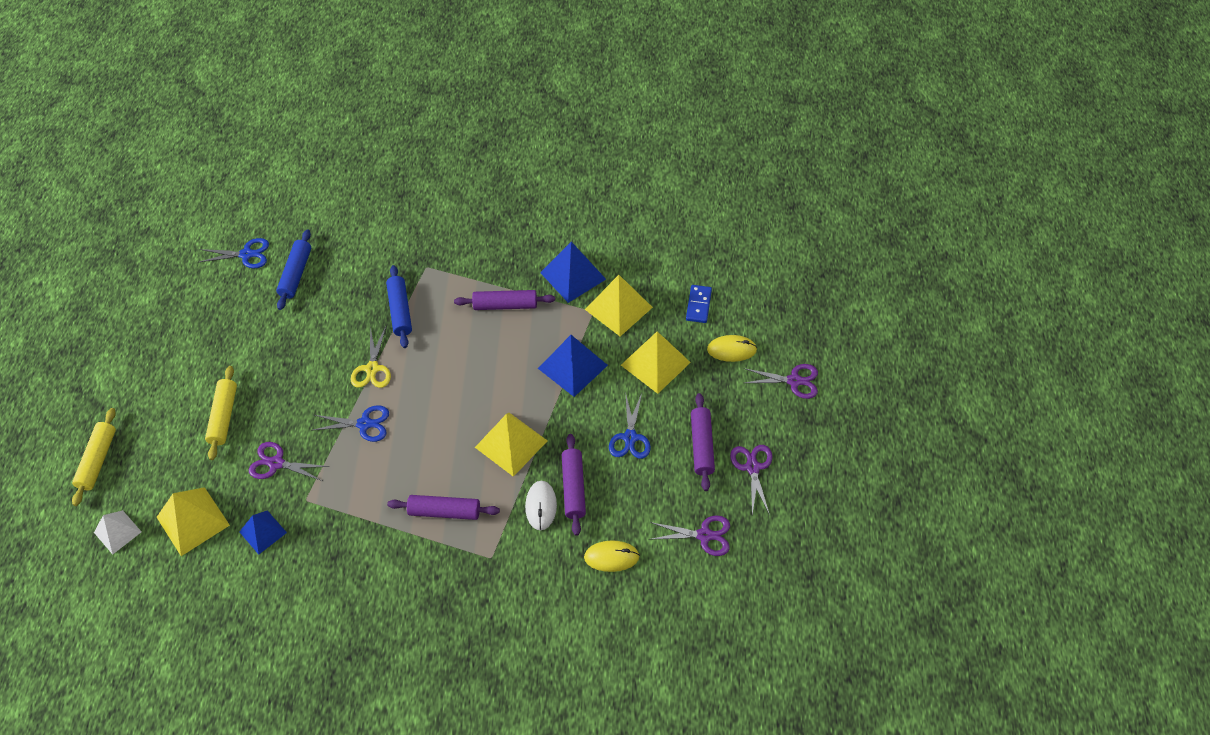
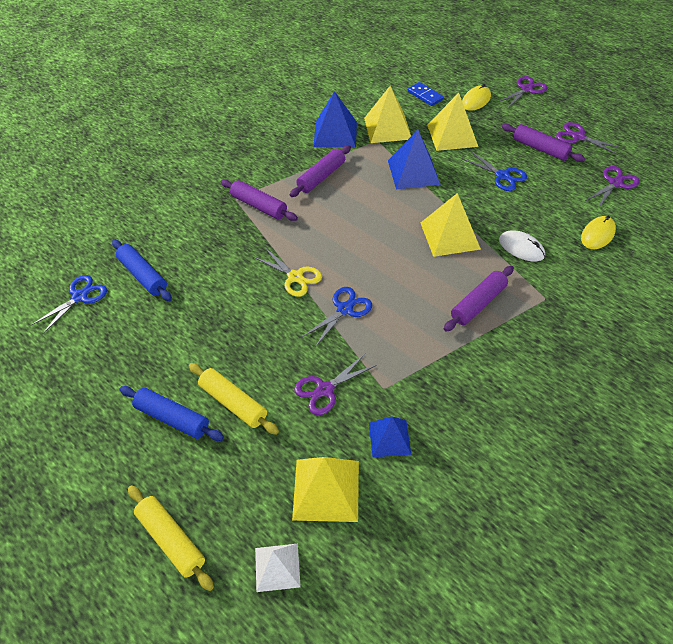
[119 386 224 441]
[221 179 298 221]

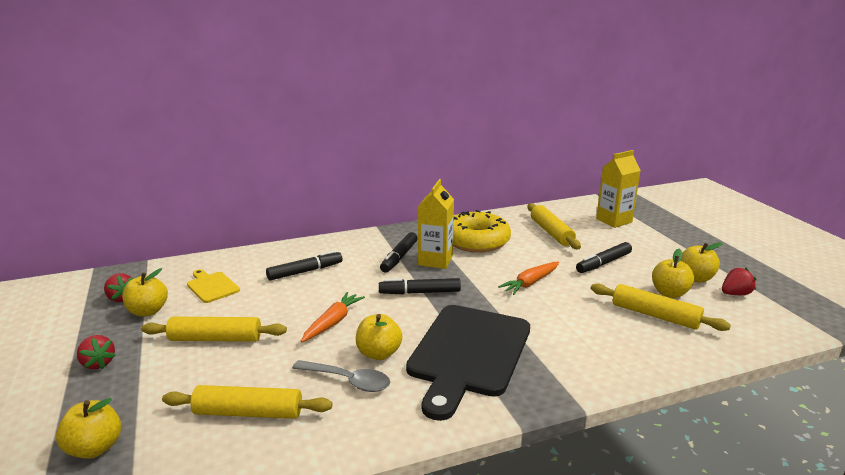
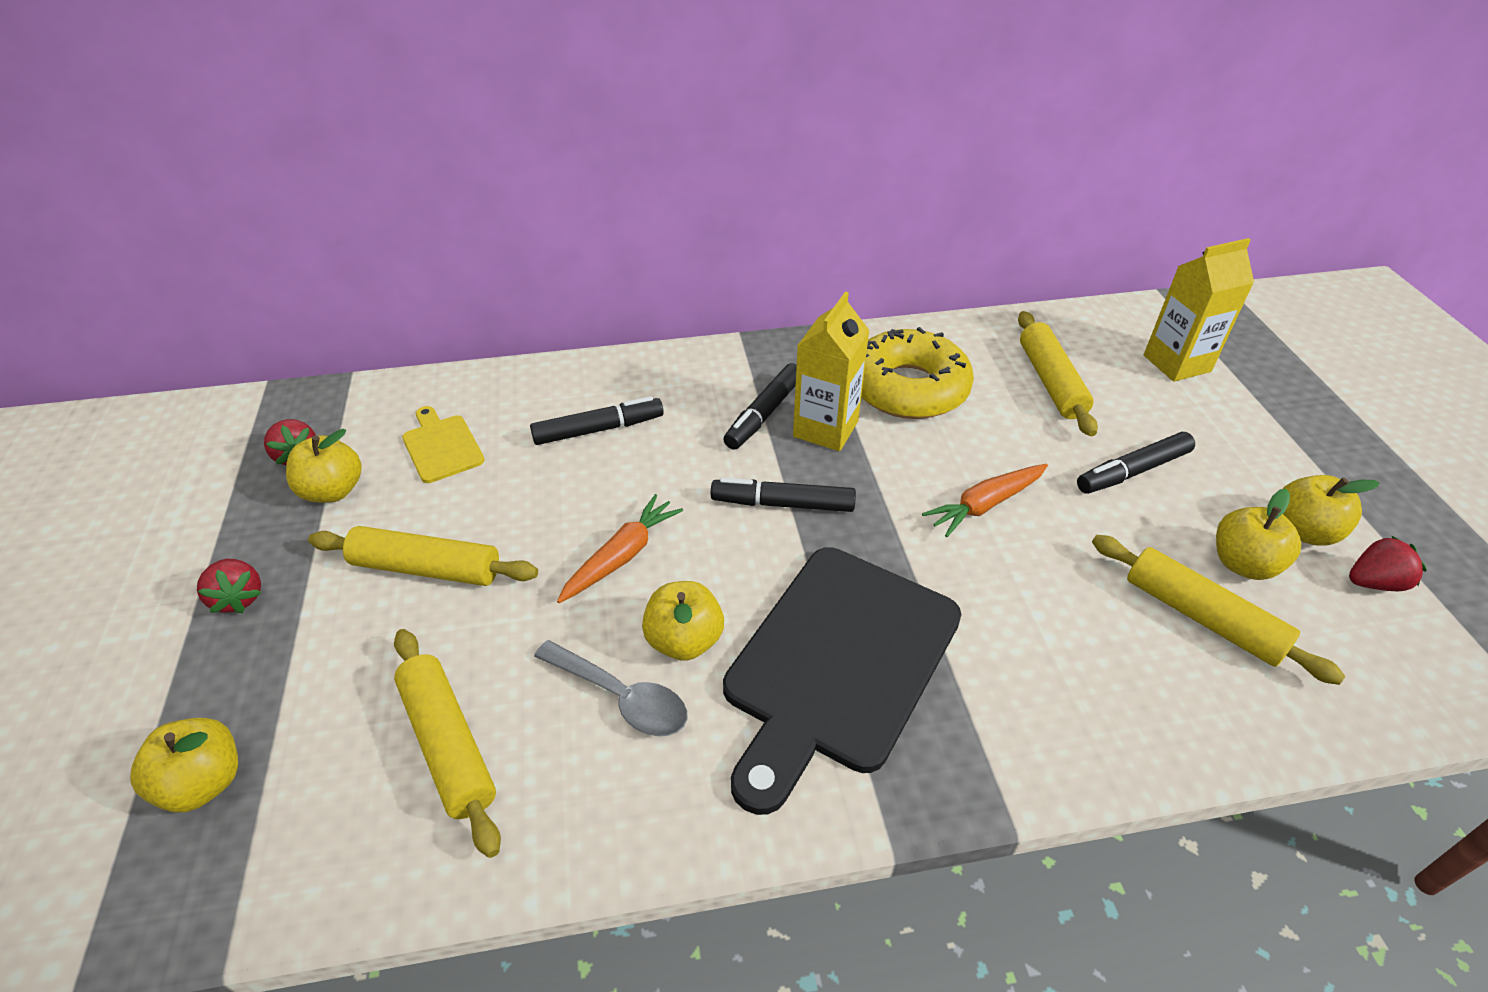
[394 629 501 858]

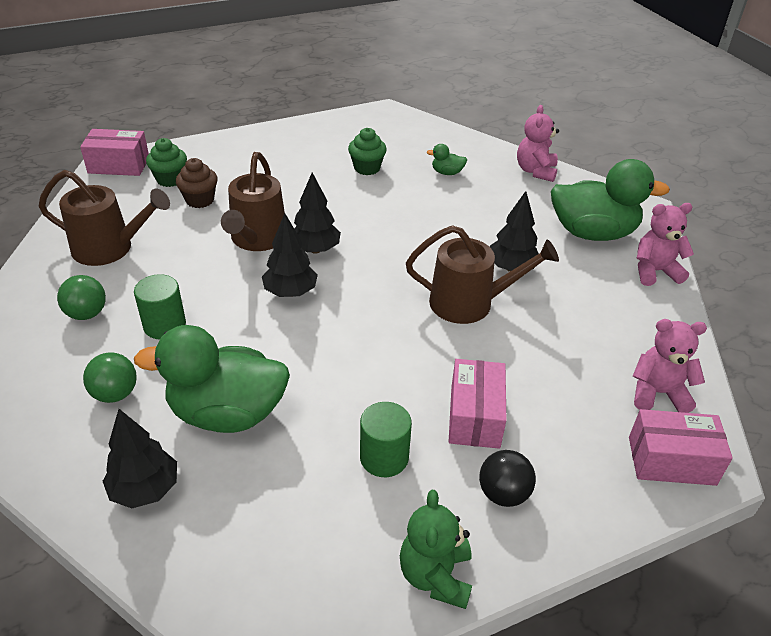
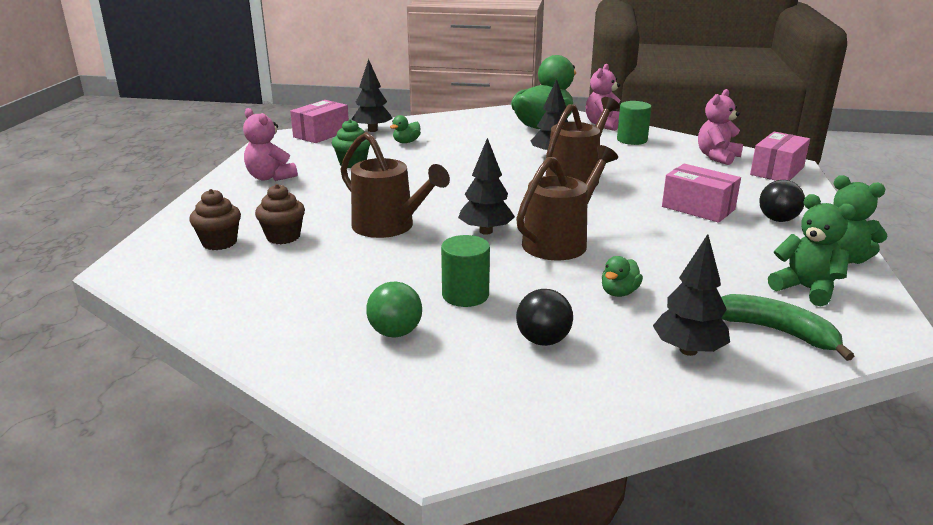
[189 189 241 250]
[243 108 297 181]
[290 100 349 143]
[351 59 393 132]
[516 145 618 260]
[516 289 573 346]
[602 256 643 297]
[617 101 652 145]
[721 294 854 361]
[768 194 856 307]

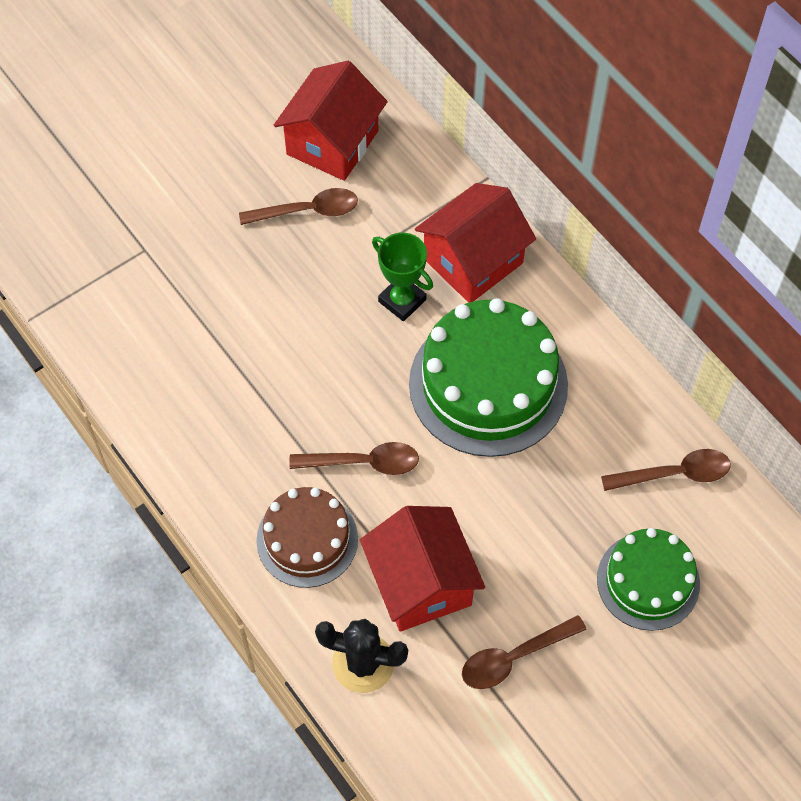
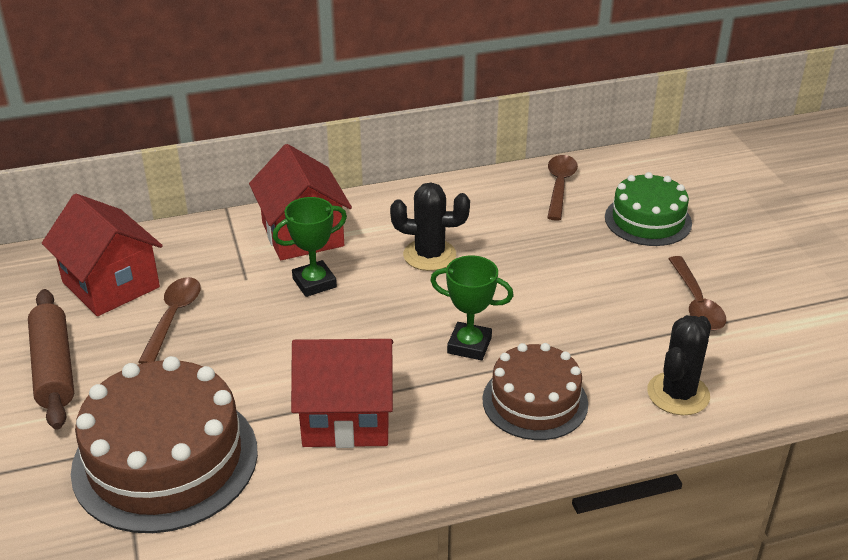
[28 289 74 430]
[71 356 258 533]
[291 339 393 448]
[390 183 470 271]
[430 255 514 360]

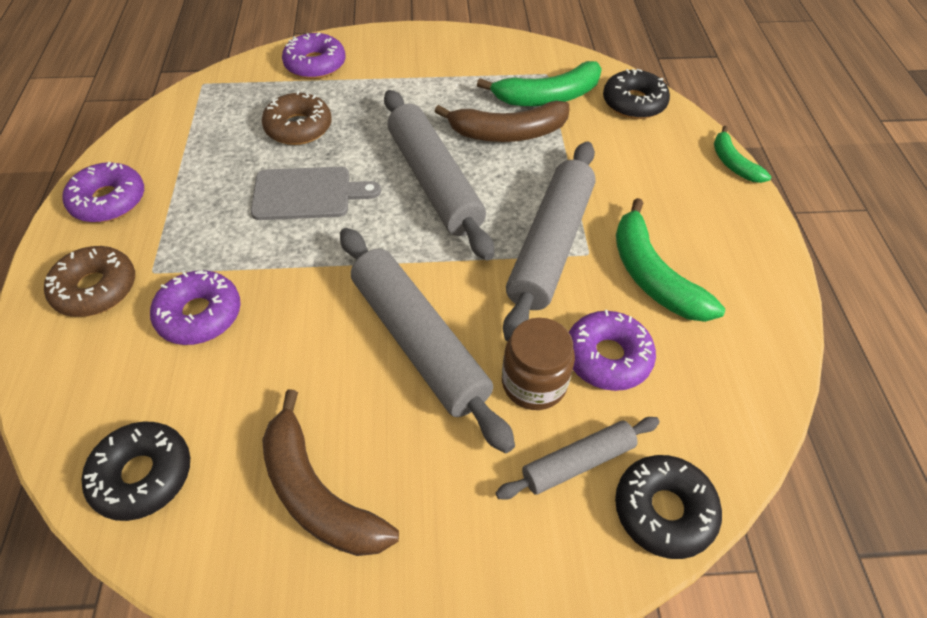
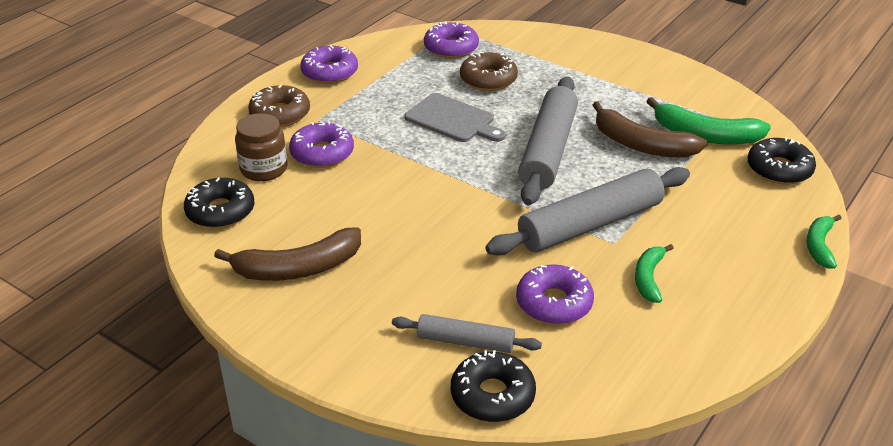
[214 227 361 281]
[235 113 287 181]
[424 21 479 59]
[635 244 674 303]
[340 228 515 453] (first image)

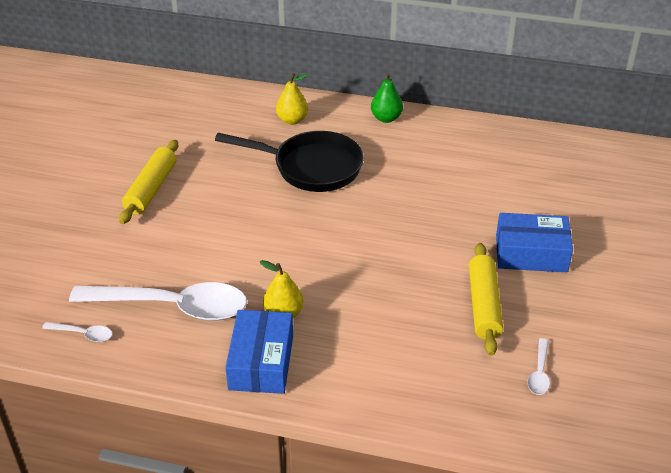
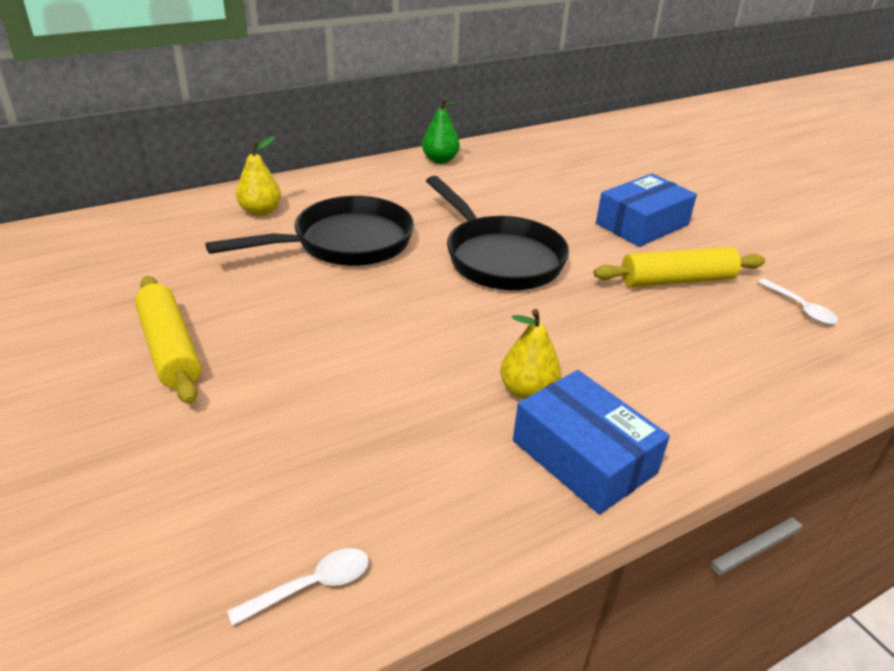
[422 98 460 164]
[426 176 569 290]
[594 247 765 287]
[69 282 247 321] (first image)

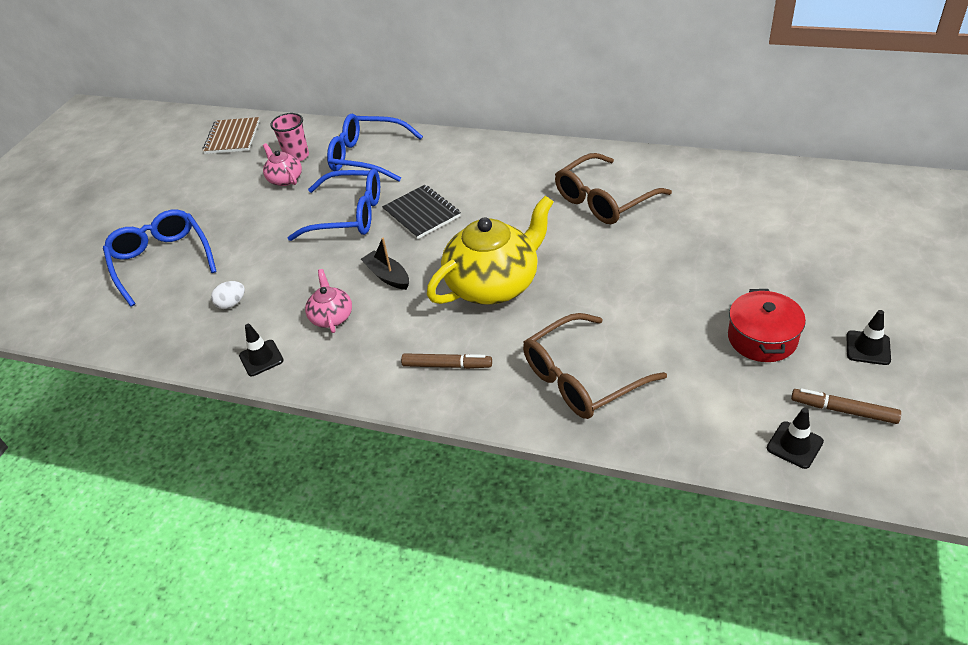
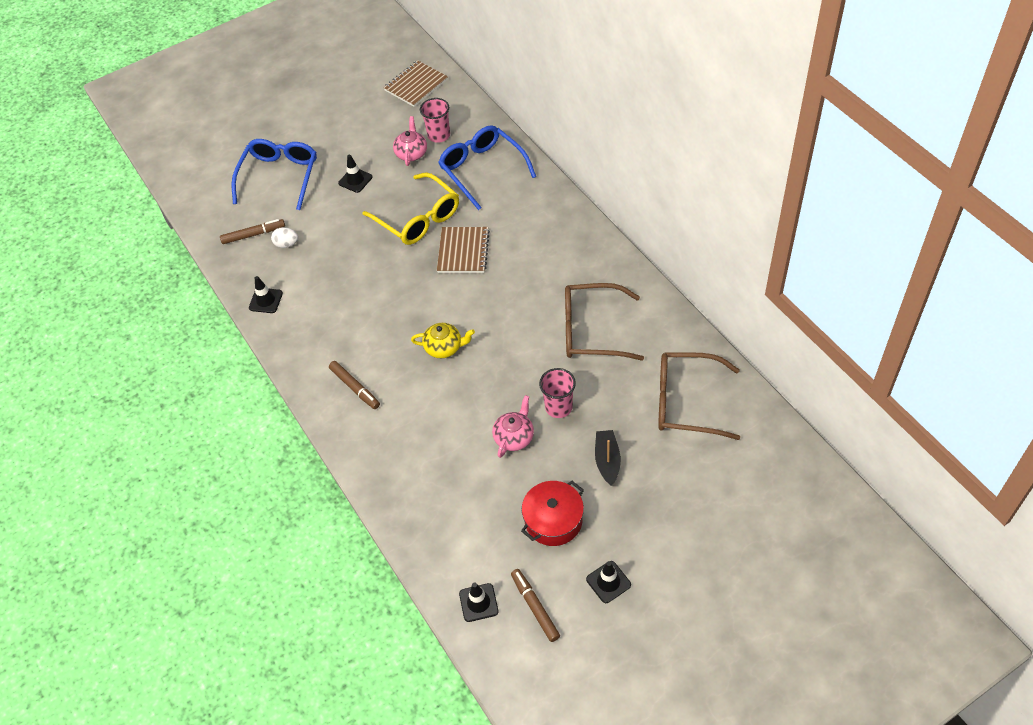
[220 219 285 244]
[338 155 372 193]
[362 172 459 245]
[411 323 475 358]
[437 227 490 273]
[492 395 534 458]
[539 368 576 418]
[595 430 621 486]
[658 352 740 440]

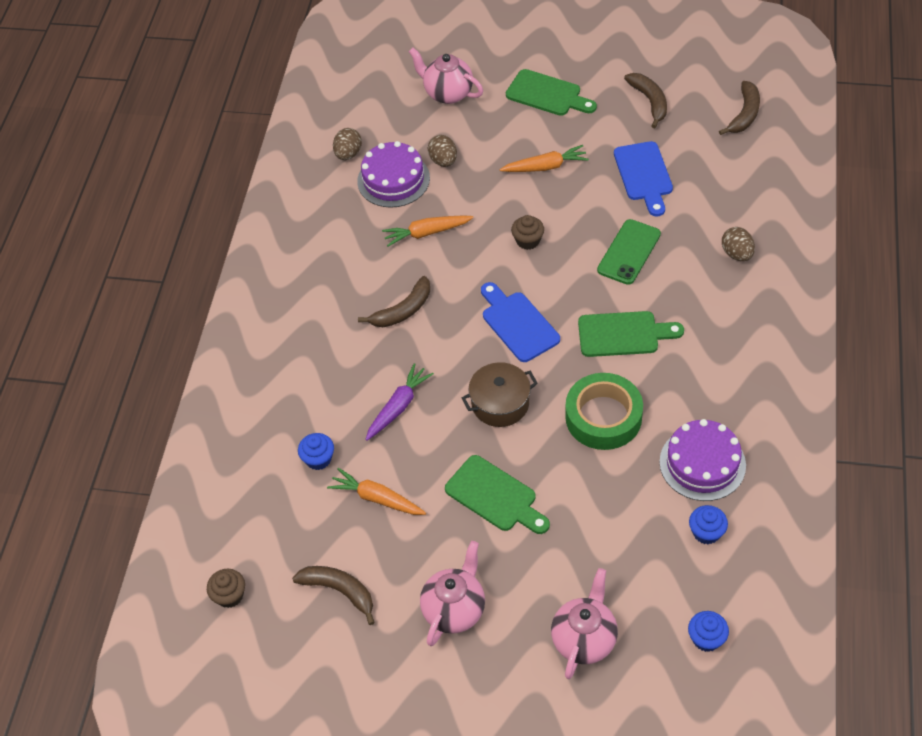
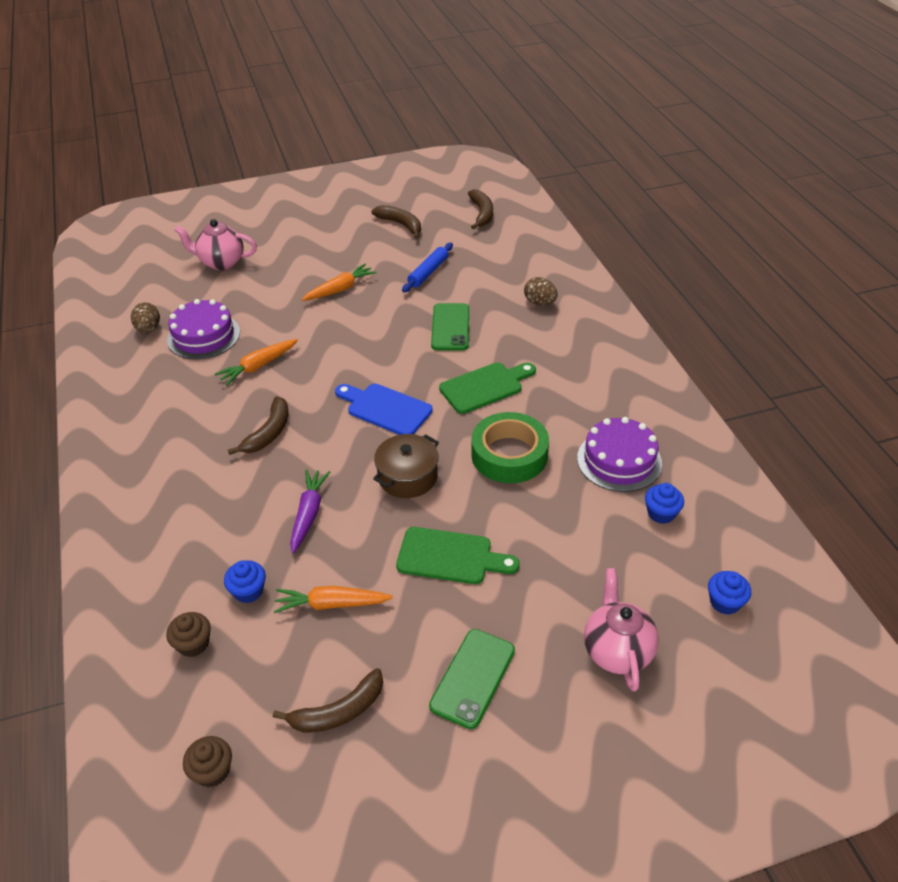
[166 612 211 657]
[273 668 383 733]
[402 243 453 292]
[429 629 515 729]
[427 135 457 167] (first image)
[506 69 597 116] (first image)

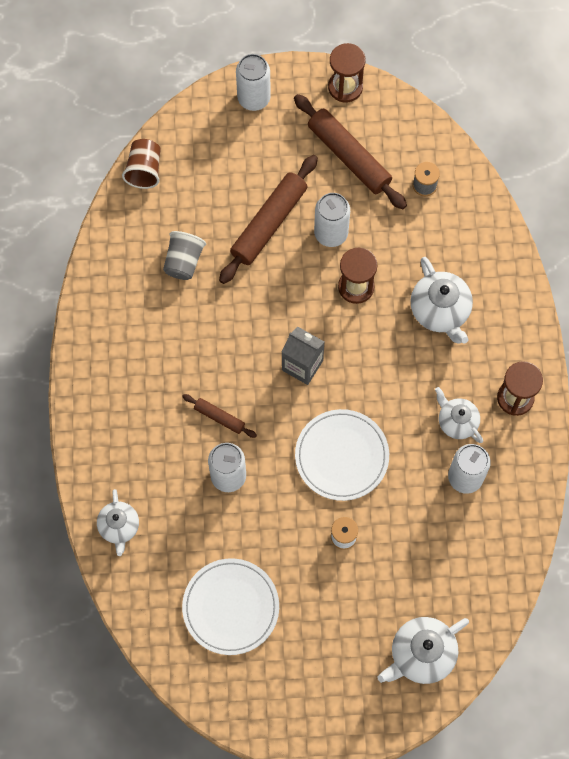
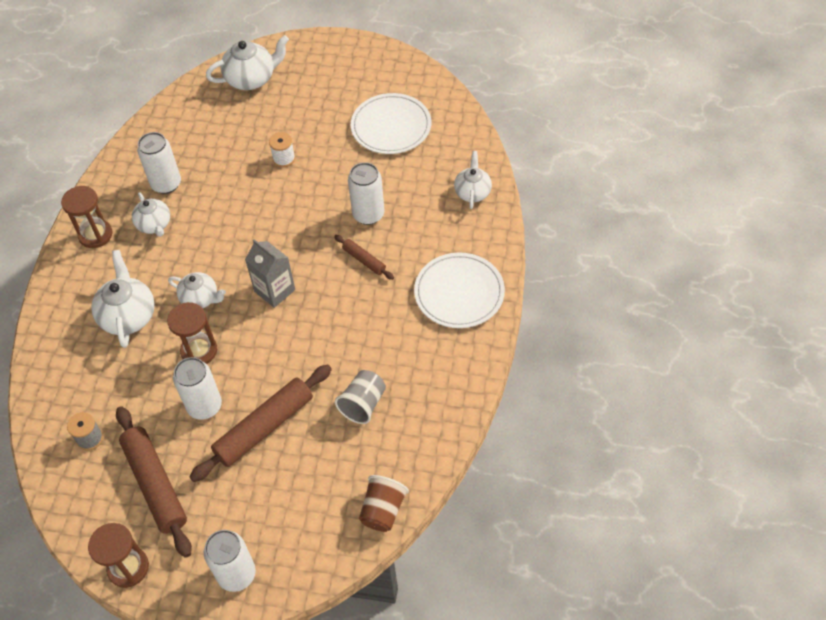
[168 272 226 308]
[414 253 505 328]

